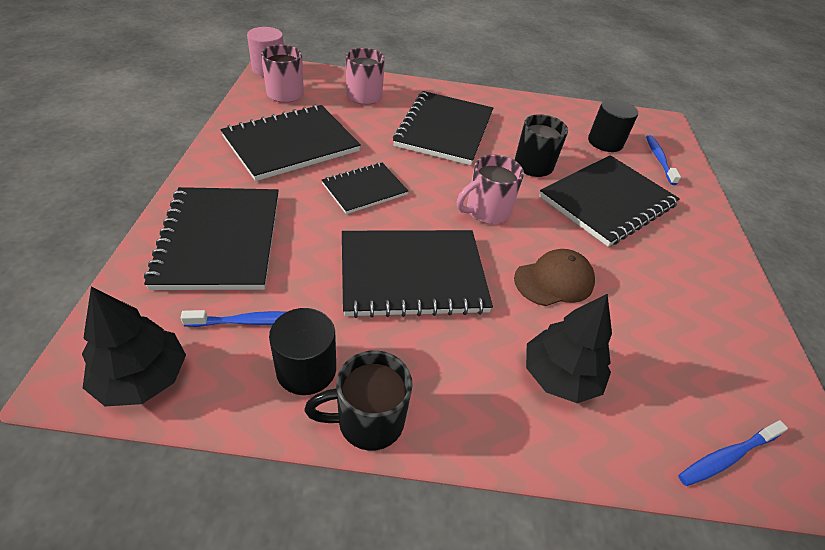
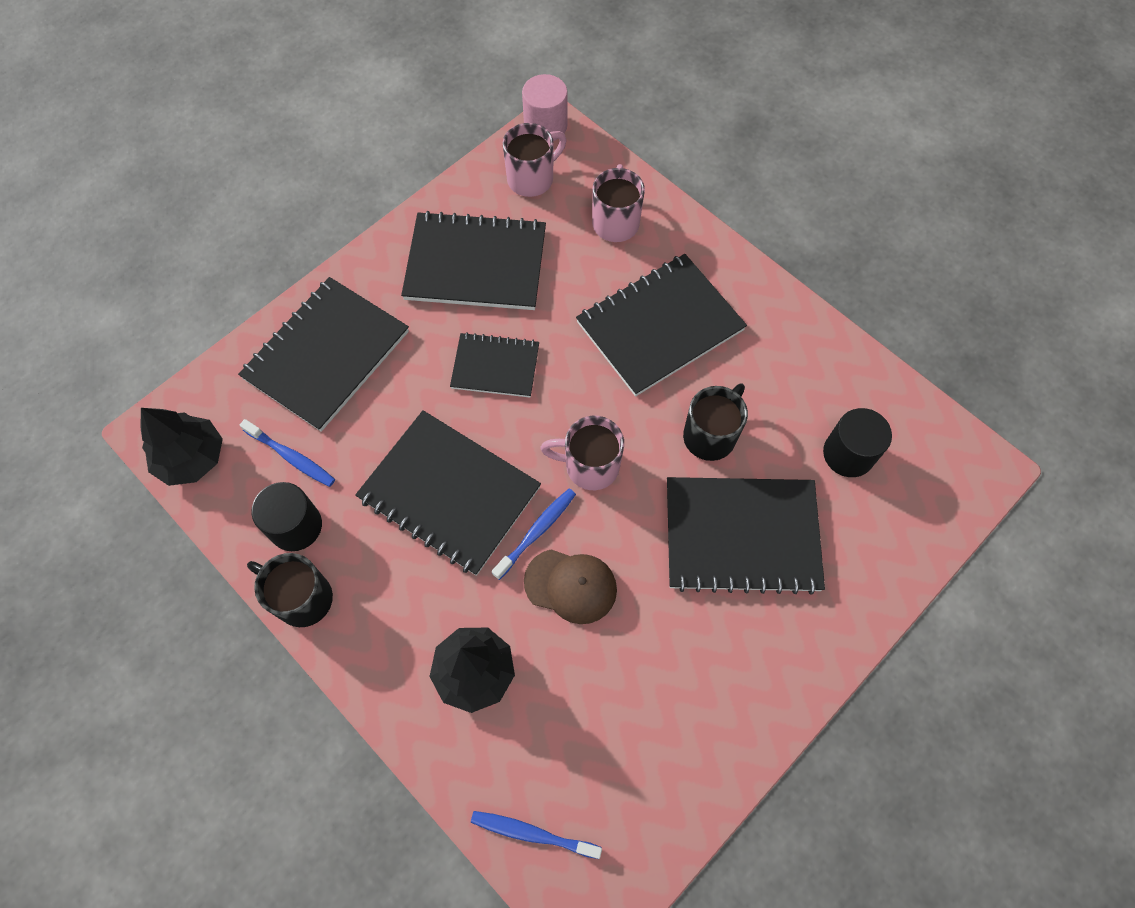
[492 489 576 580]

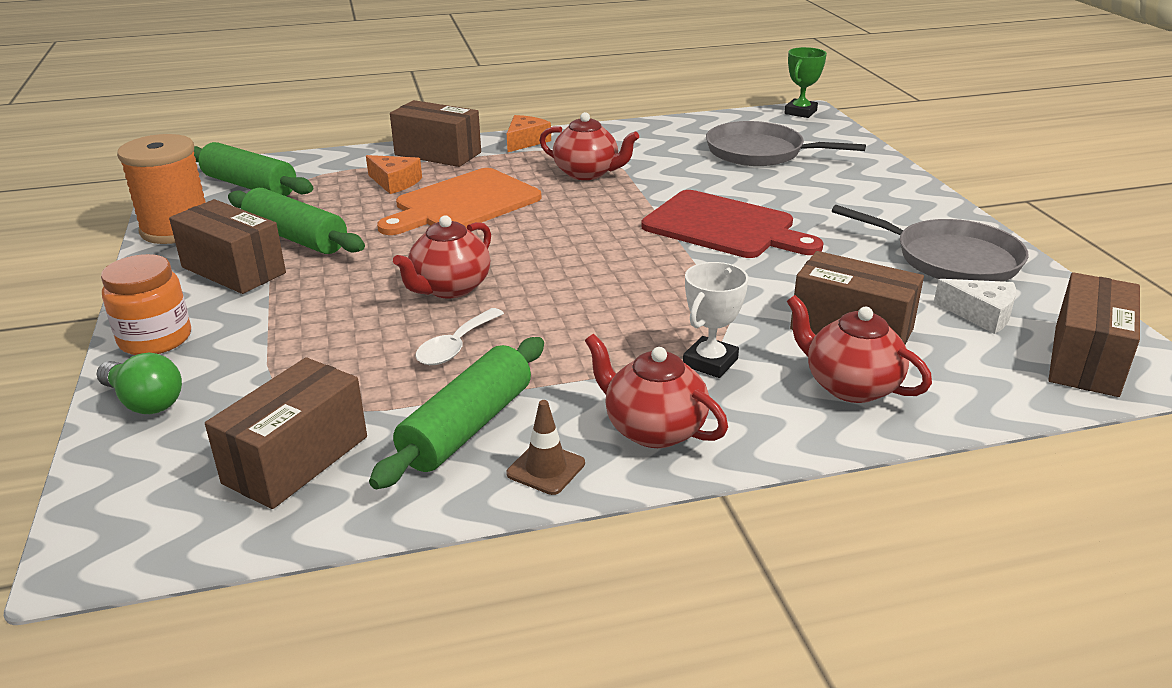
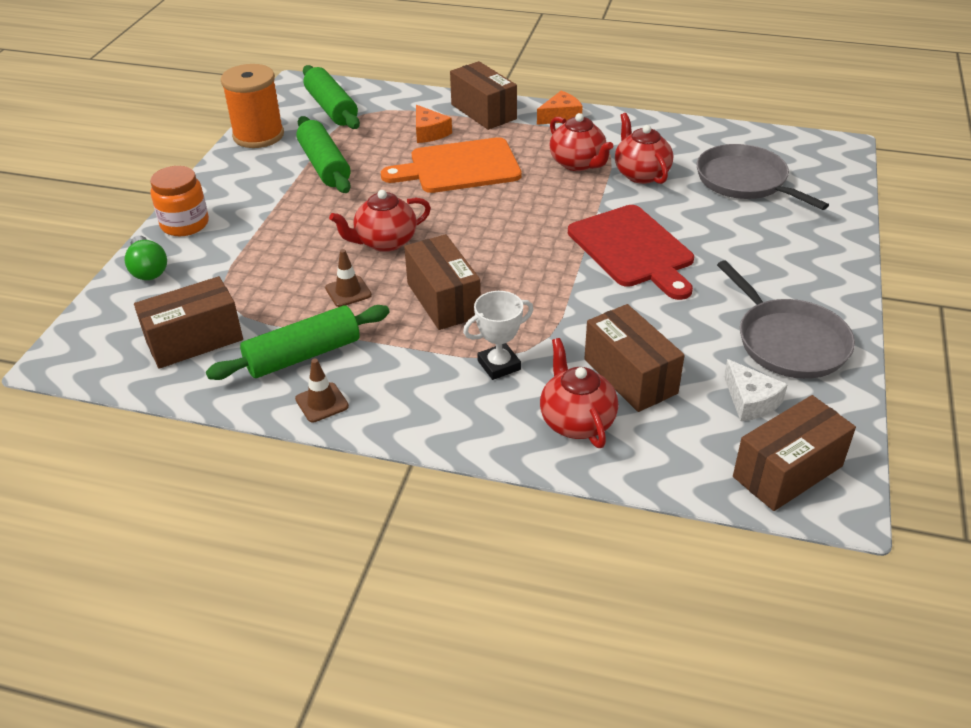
[325 249 372 307]
[404 234 481 330]
[615 113 673 184]
[784 47 827 118] (first image)

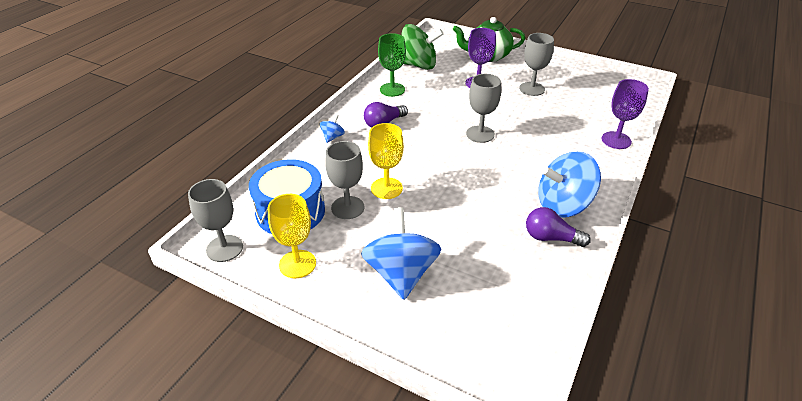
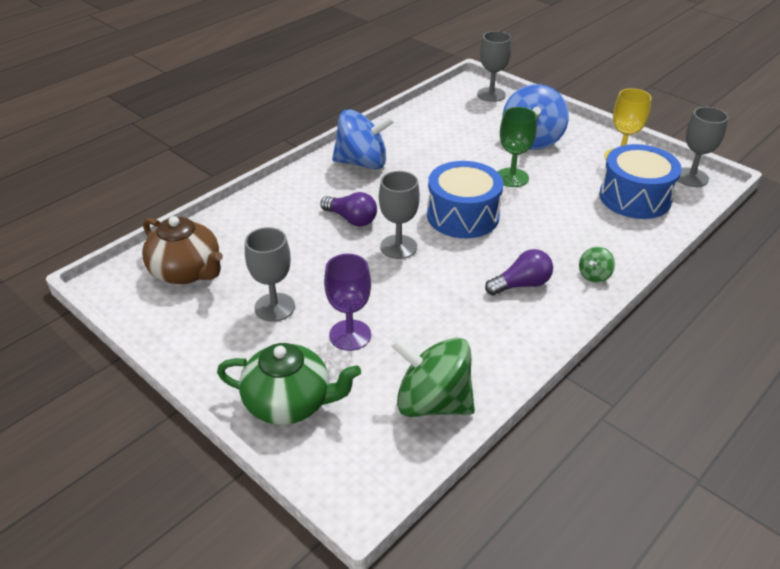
[142 216 223 284]
[320 192 377 227]
[427 161 503 238]
[477 31 511 102]
[498 107 537 187]
[579 247 615 283]
[368 123 404 199] (first image)
[602 79 649 149] (first image)

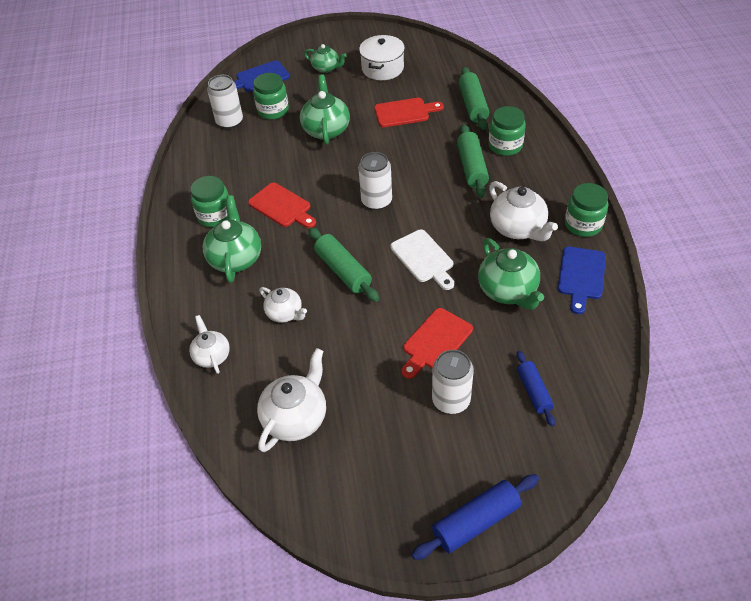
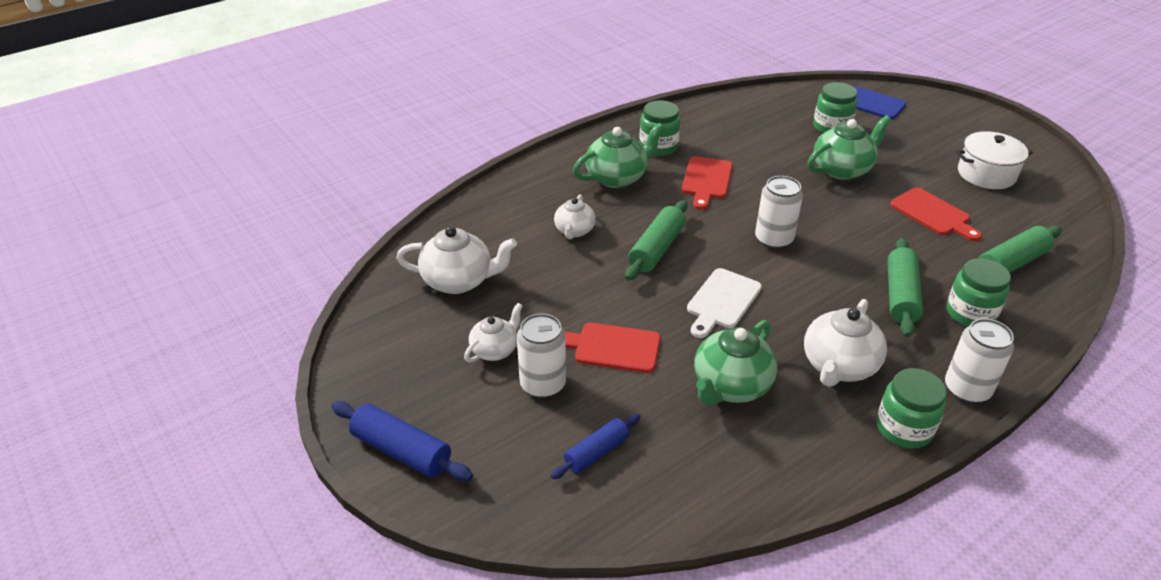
[464 303 523 363]
[887 238 923 337]
[945 318 1014 403]
[304 44 347 73] (first image)
[558 246 606 314] (first image)

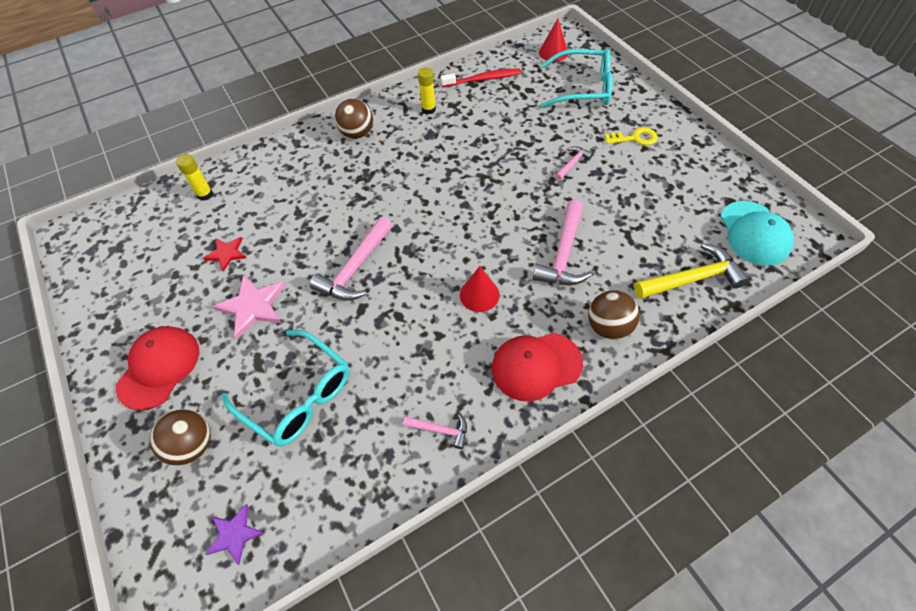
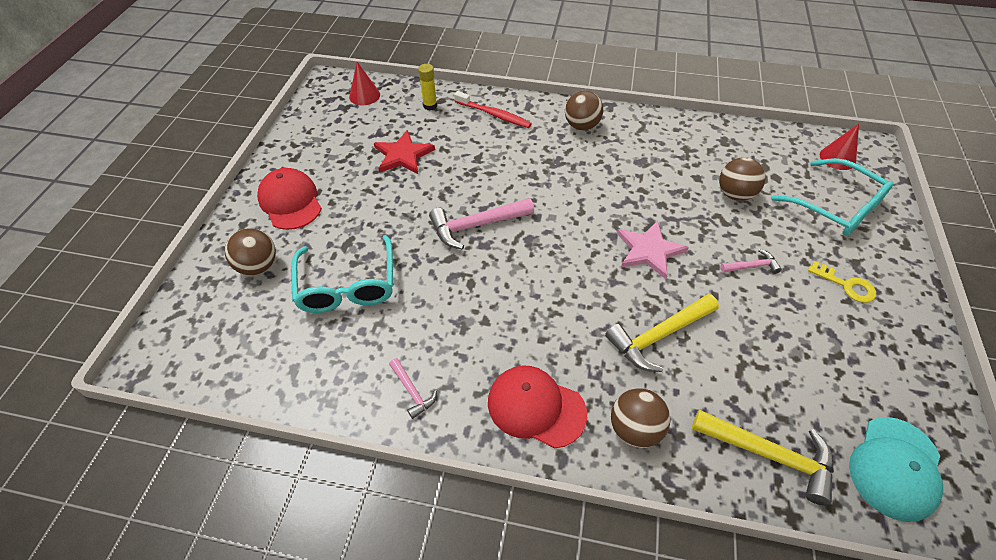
[257 168 322 230]
[349 62 380 105]
[374 130 435 174]
[454 91 532 128]
[605 294 719 372]
[617 220 689 279]
[719 157 766 201]
[206 504 264 565] (first image)
[418 67 436 114] (first image)

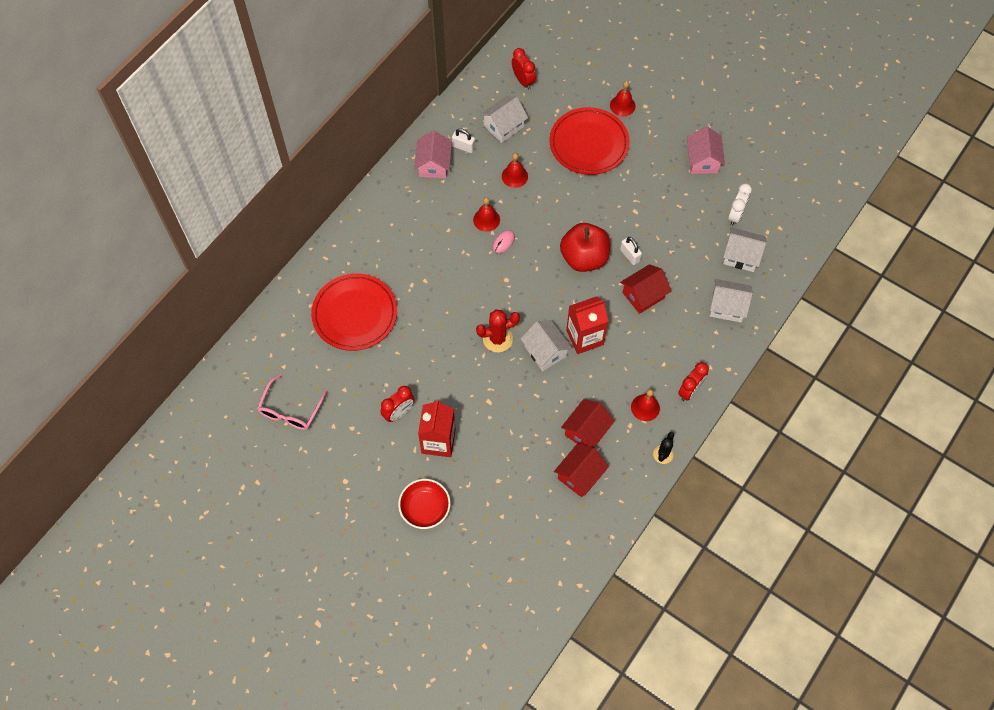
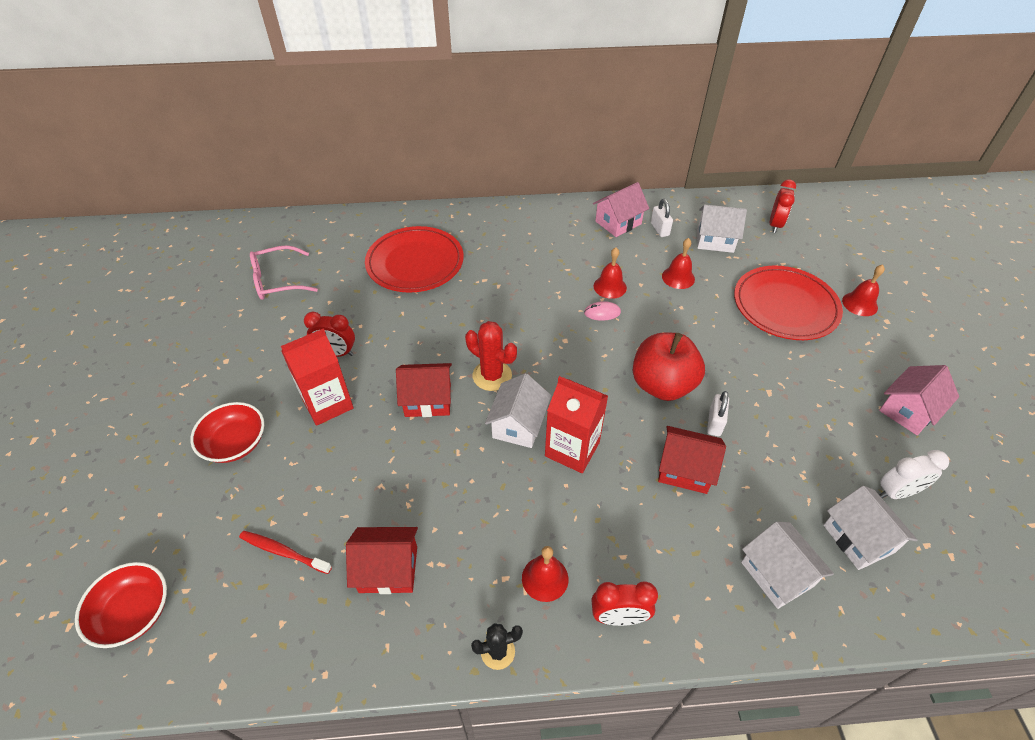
[75 562 167 648]
[239 531 332 574]
[396 363 452 417]

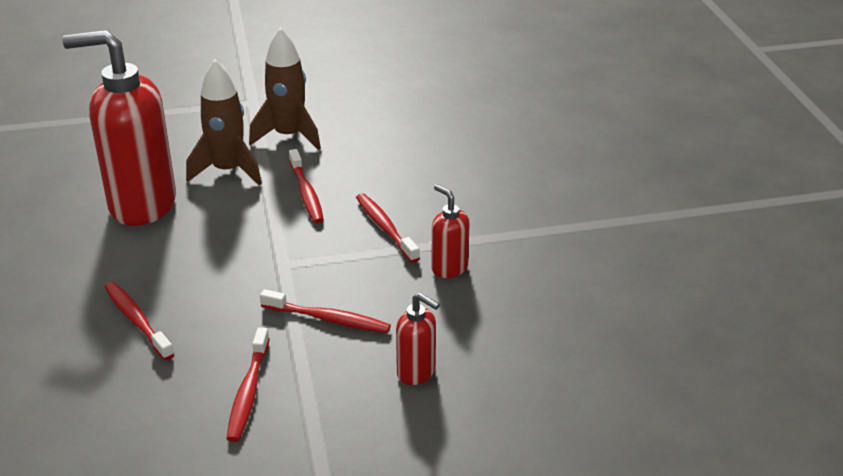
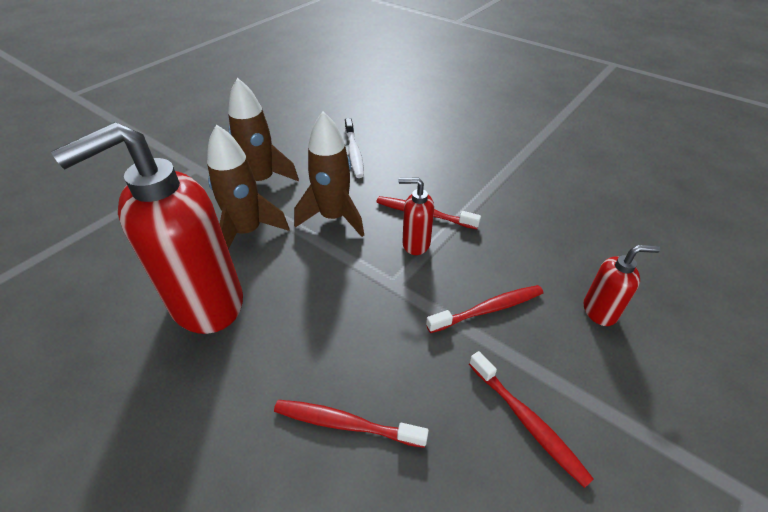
[294 112 364 237]
[345 118 364 178]
[399 177 434 255]

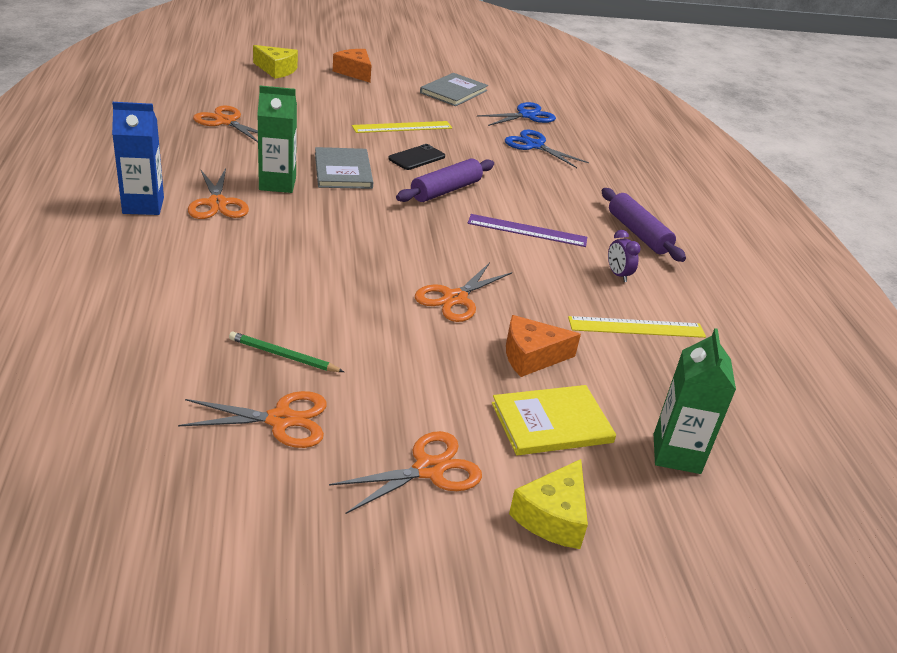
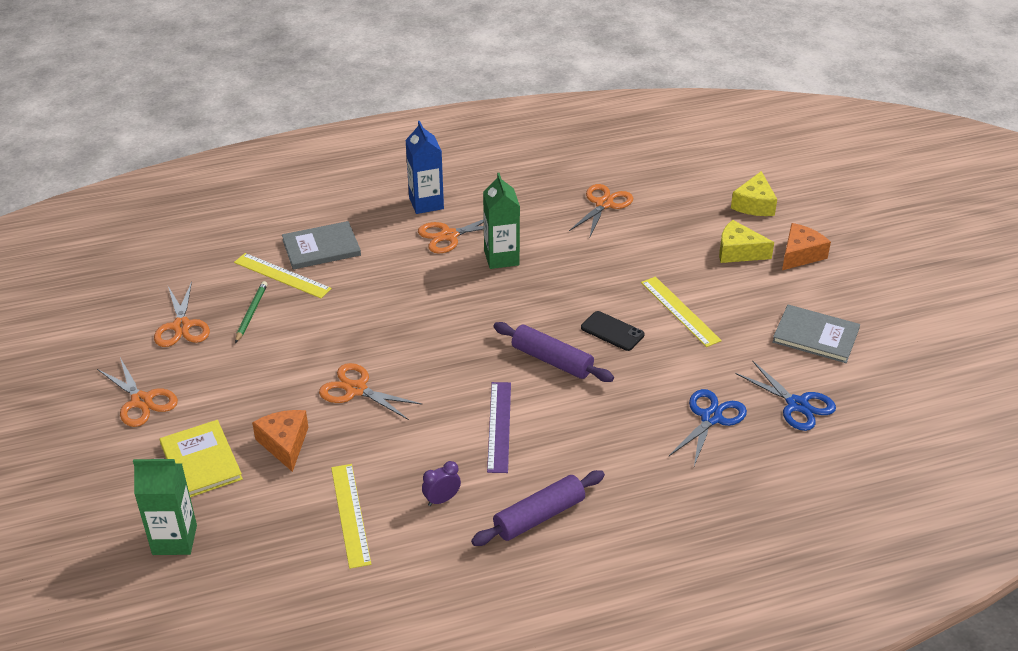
[234 253 332 298]
[282 221 361 270]
[719 220 774 263]

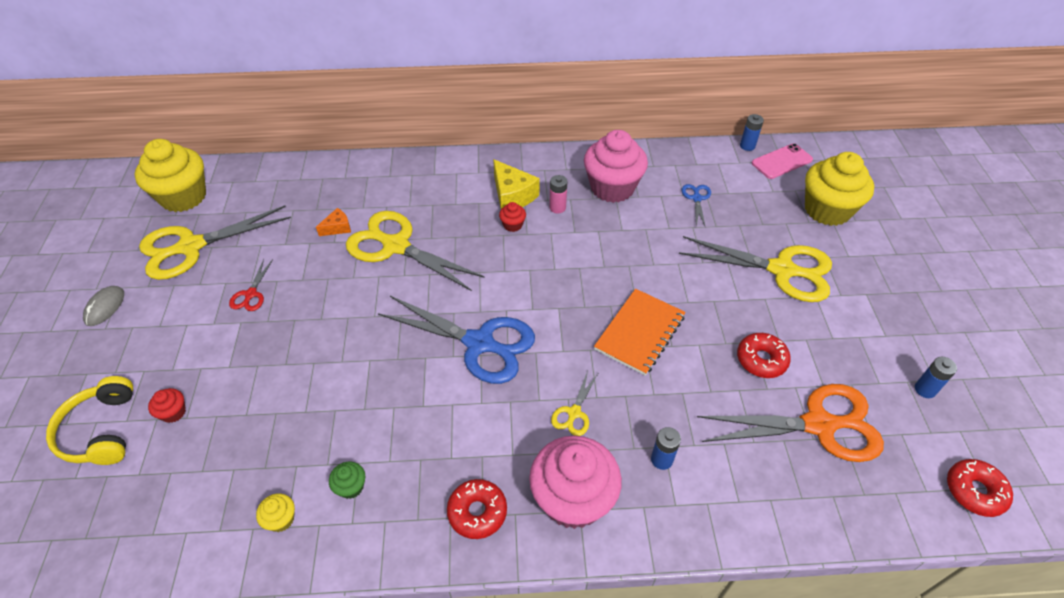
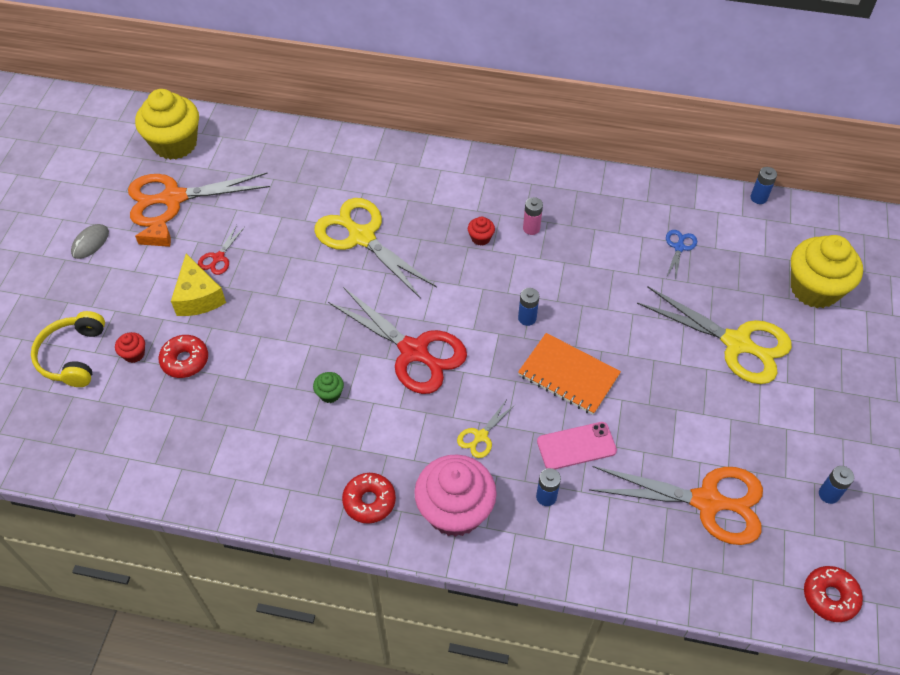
[128 173 270 227]
[135 219 171 247]
[158 335 208 378]
[171 253 226 316]
[313 372 344 403]
[328 287 467 394]
[518 288 539 326]
[518 333 621 415]
[537 422 617 469]
[256 493 295 532] (first image)
[584 130 648 203] (first image)

